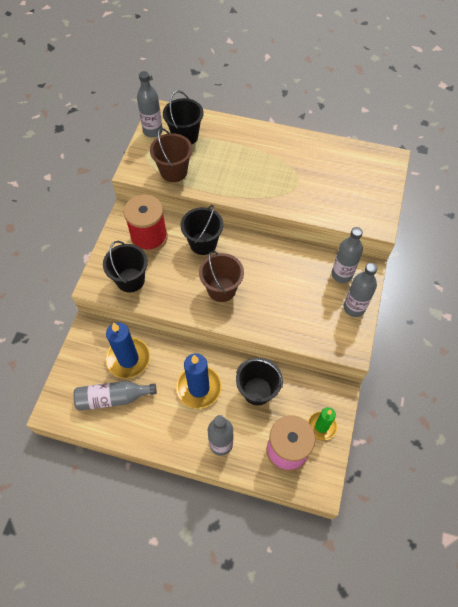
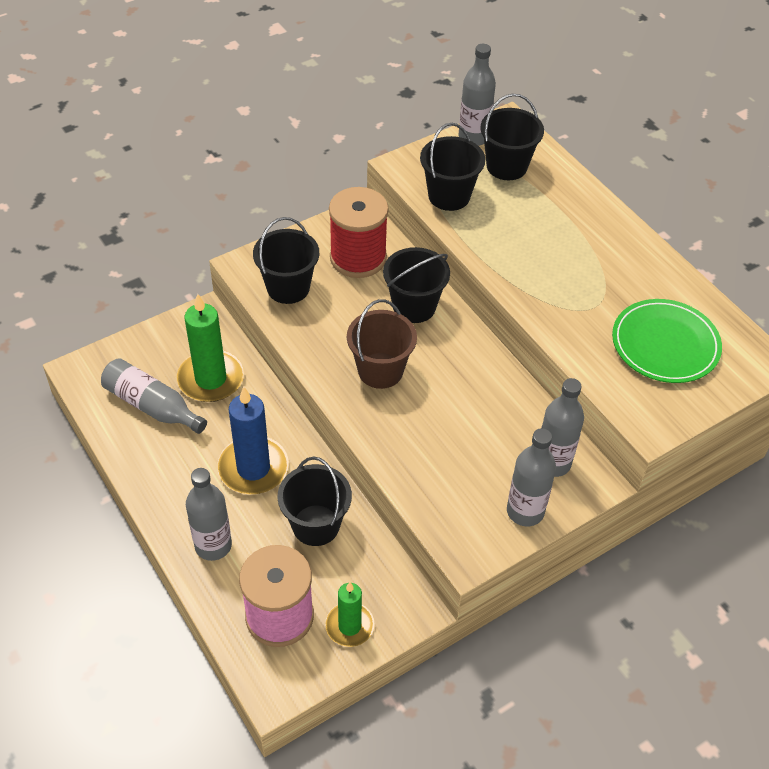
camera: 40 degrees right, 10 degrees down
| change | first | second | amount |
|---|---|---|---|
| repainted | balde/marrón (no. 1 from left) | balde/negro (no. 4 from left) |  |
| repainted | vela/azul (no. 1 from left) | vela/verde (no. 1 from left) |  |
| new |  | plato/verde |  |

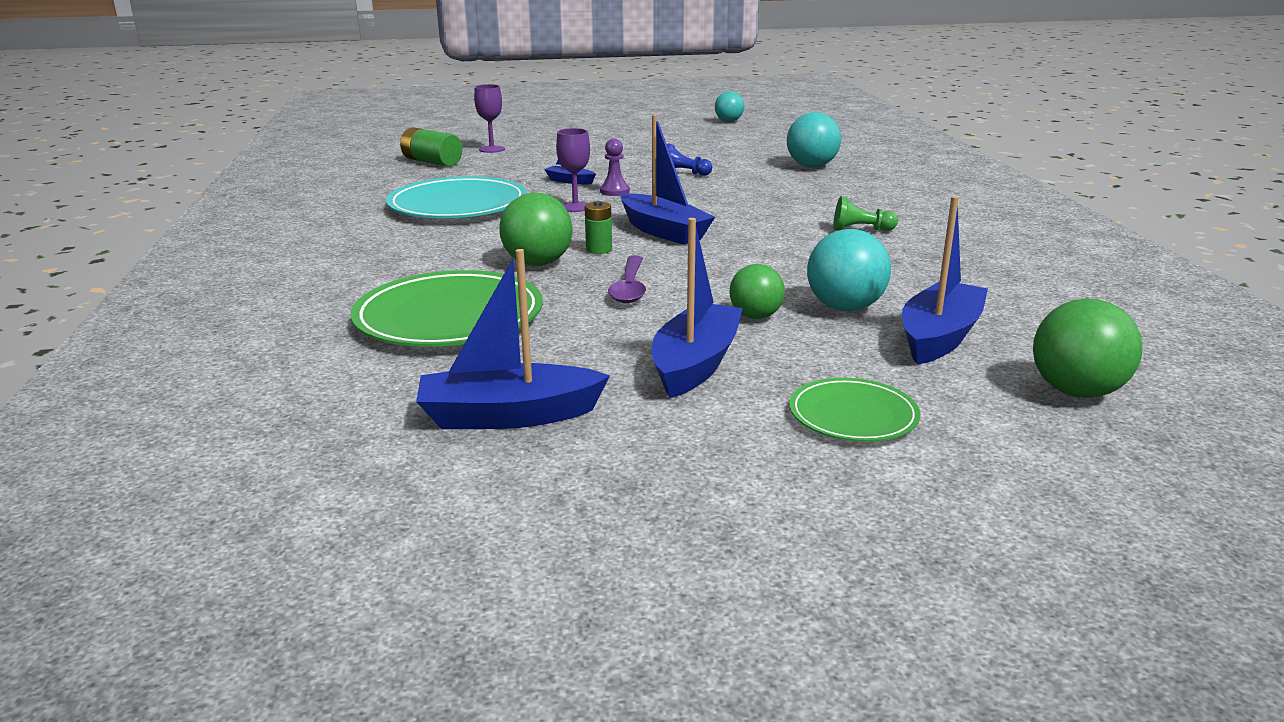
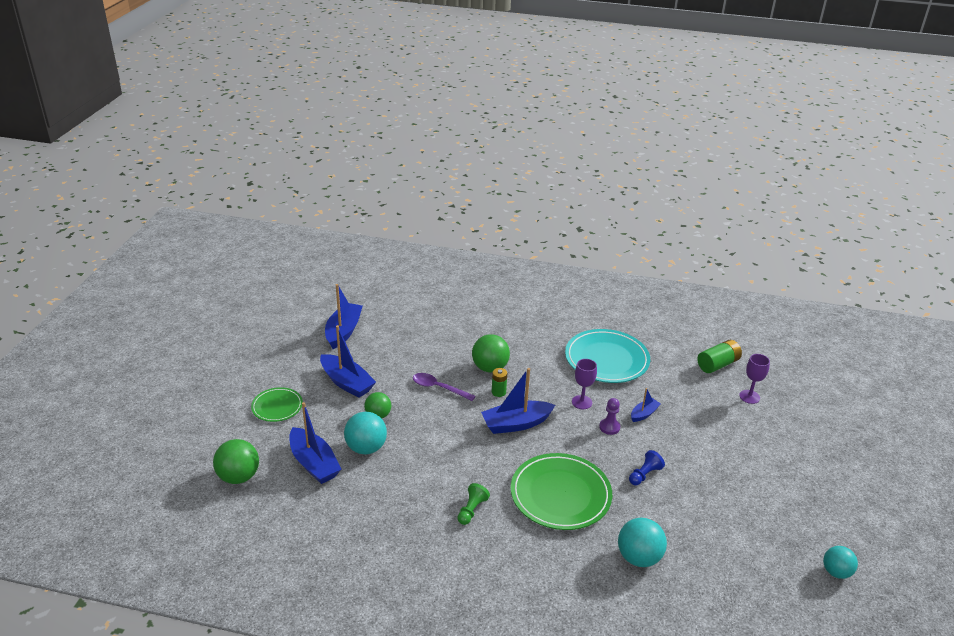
camera: 110 degrees right, 10 degrees up
| change | first | second | amount |
|---|---|---|---|
| shifted | plato/verde (no. 1 from left in the first image) | plato/verde (no. 2 from left) |  |

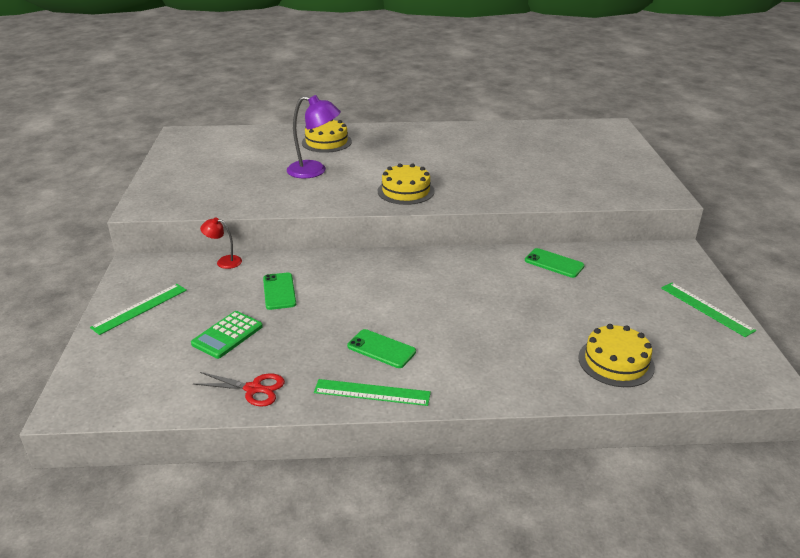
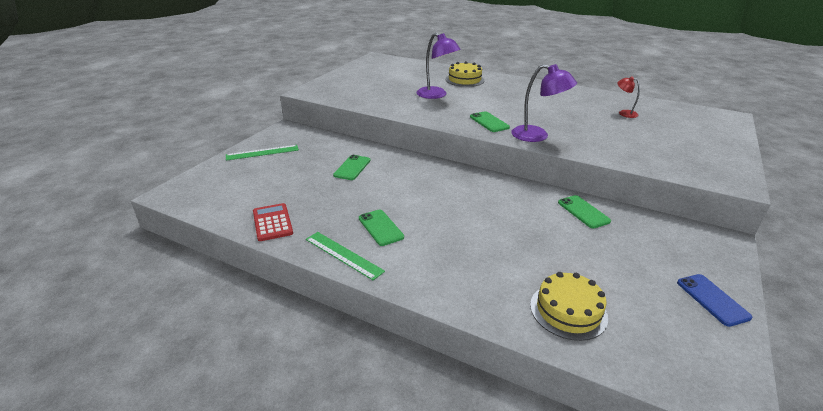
camera: 30 degrees right, 0 degrees up
| change | first | second | amount |
|---|---|---|---|
| swapped | tarta/amarillo (no. 2 from left) | móvil/verde (no. 3 from left) |  |
| shifted | lámpara/rojo |  |  |
| swapped | regla/verde (no. 3 from left) | móvil/azul |  |
| gone | calculadora/verde |  |  |
| swapped | tijeras/rojo | calculadora/rojo |  |
| new |  | lámpara/morado (no. 2 from left) |  |

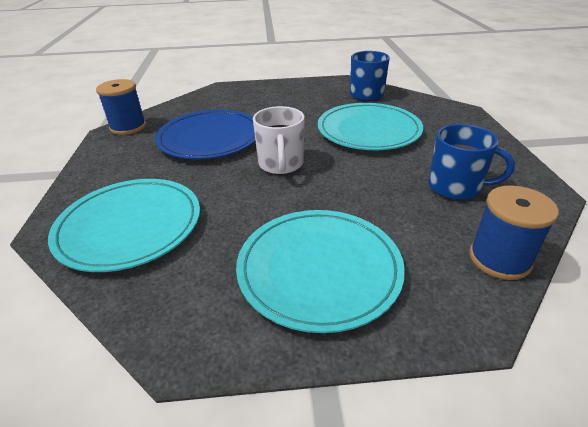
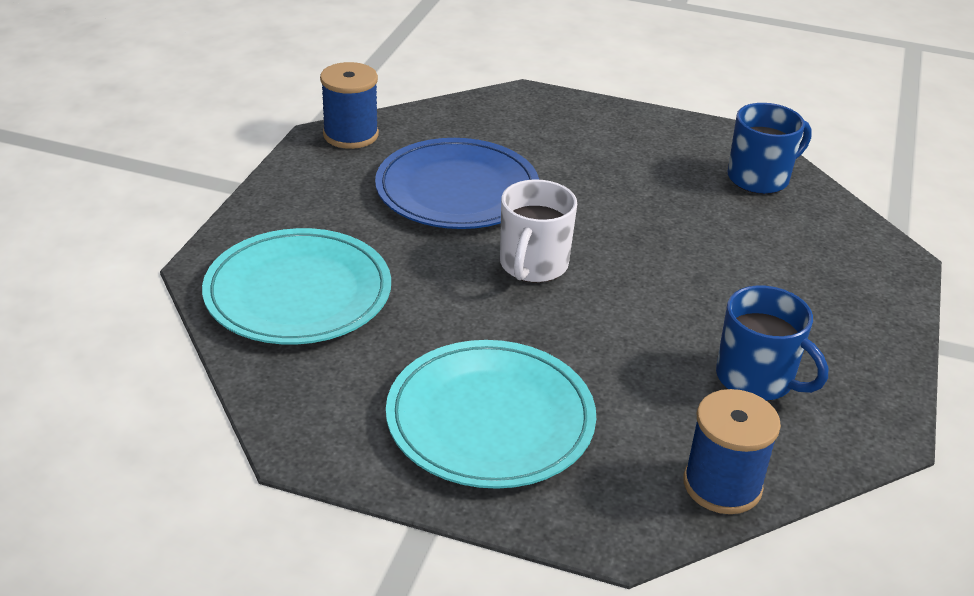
camera: 20 degrees right, 0 degrees up
| change | first | second | amount |
|---|---|---|---|
| gone | plato/turquesa (no. 3 from left) |  |  |

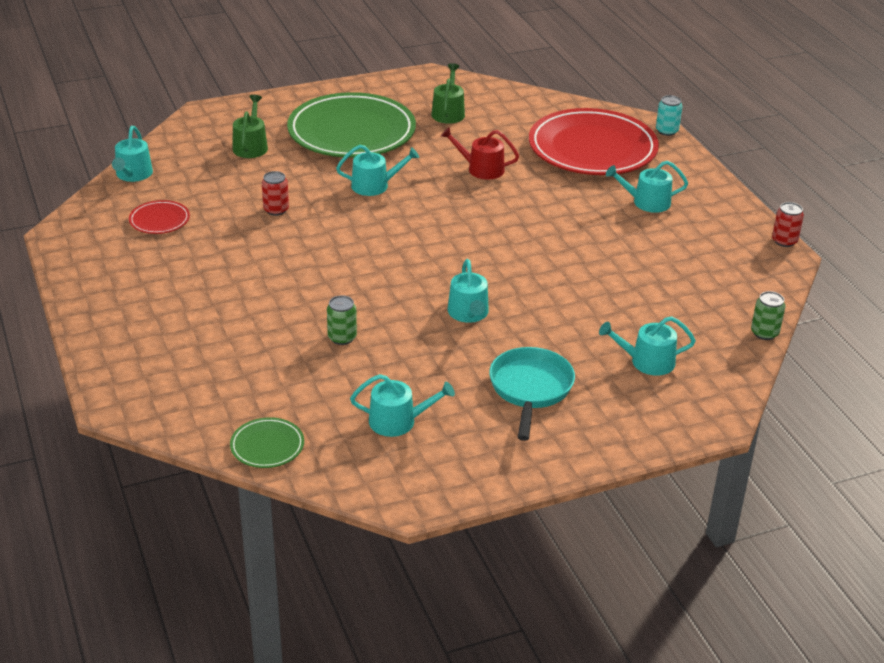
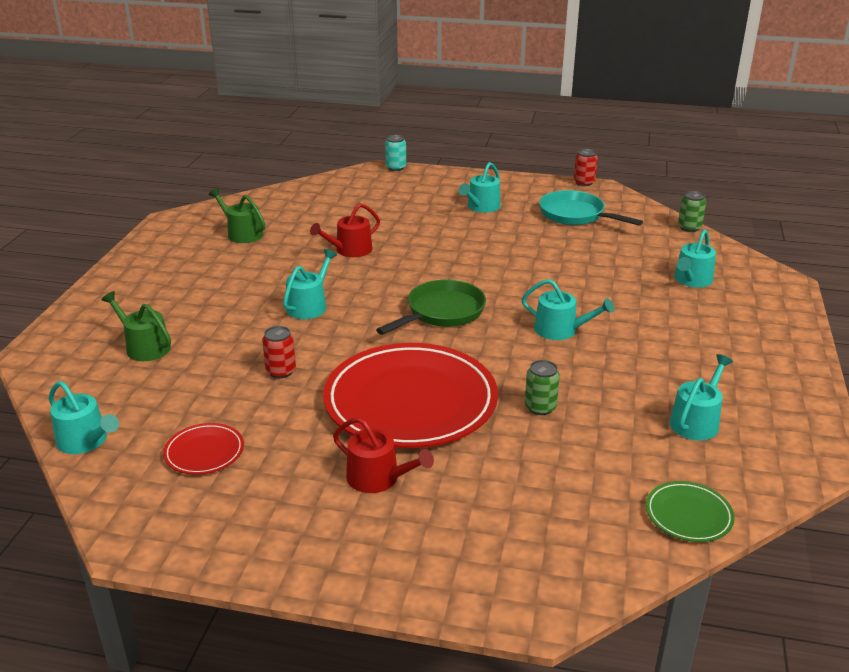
camera: 55 degrees left, 5 degrees down
| change | first | second | amount |
|---|---|---|---|
| gone | plato/verde (no. 2 from left) |  |  |
| shifted | plato/rojo (no. 2 from left) |  |  |
| shifted | sartén/turquesa |  |  |
| new |  | sartén/verde |  |
| new |  | regadera/rojo (no. 2 from left) |  |

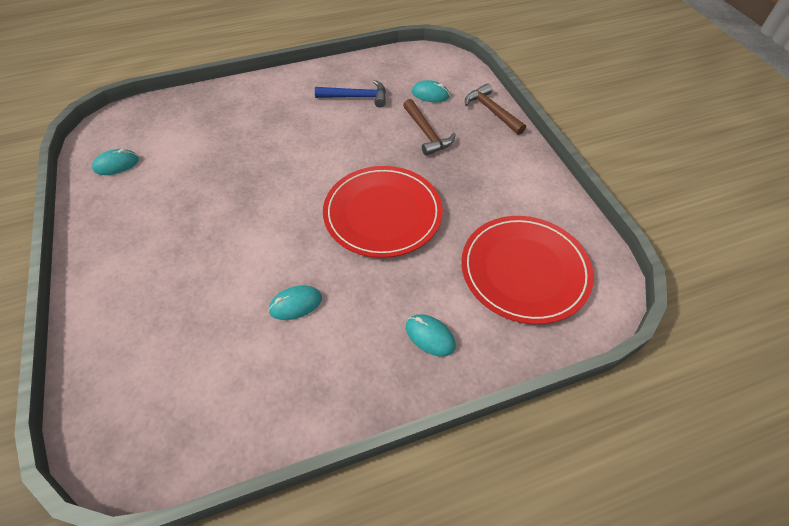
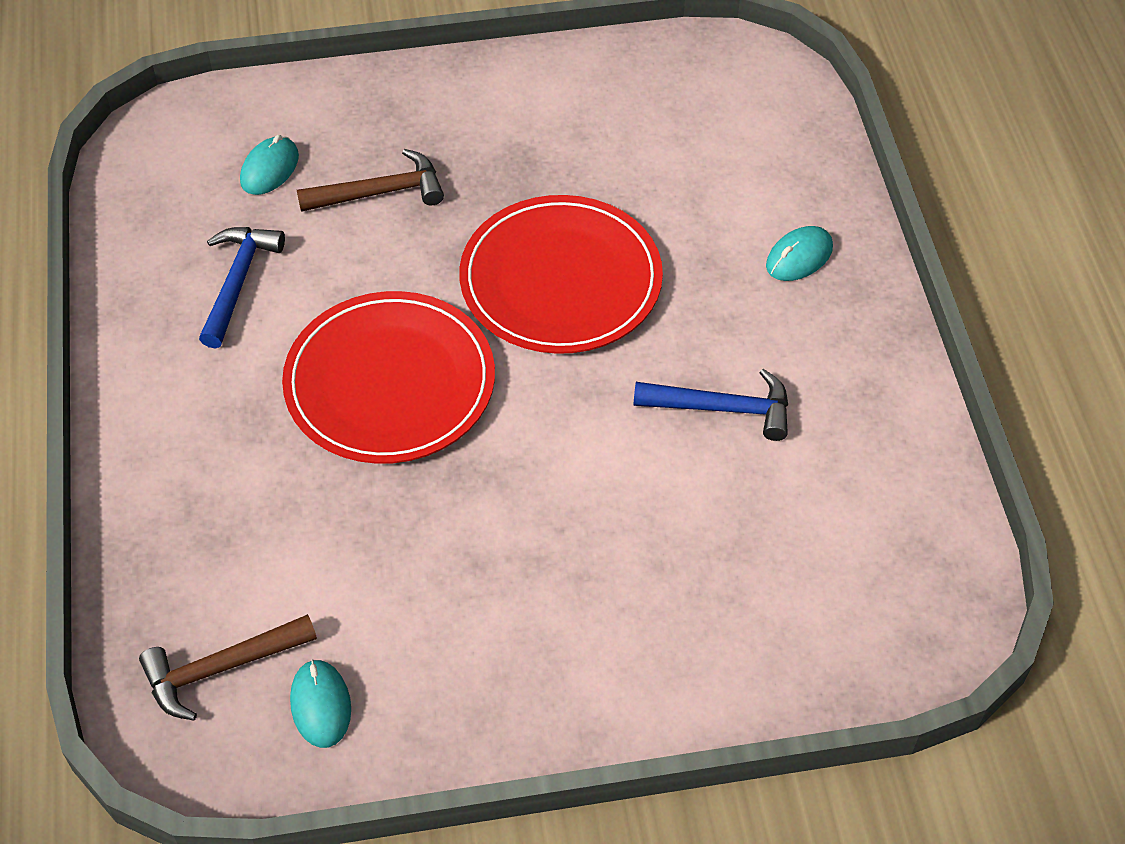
camera: 80 degrees left, 0 degrees up
| change | first | second | amount |
|---|---|---|---|
| shifted | martillo/marrón (no. 2 from left in the first image) | martillo/marrón (no. 1 from left) |  |
| shifted | plato/rojo (no. 2 from left in the first image) | plato/rojo (no. 1 from left) |  |
| swapped | ratón/turquesa (no. 2 from left) | martillo/azul (no. 2 from left) |  |

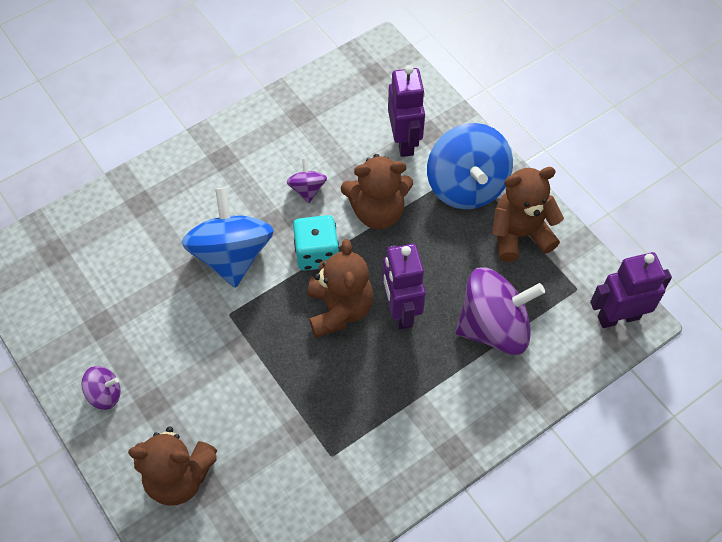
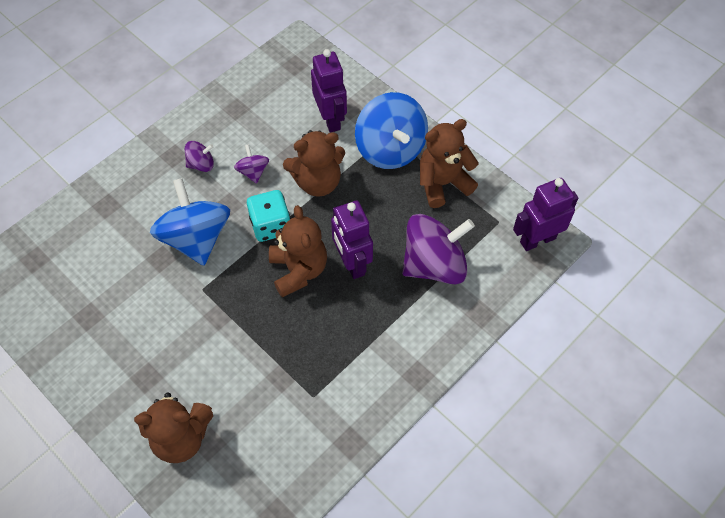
camera: 10 degrees left, 0 degrees up
| change | first | second | amount |
|---|---|---|---|
| shifted | peonza/morado (no. 1 from left) |  |  |

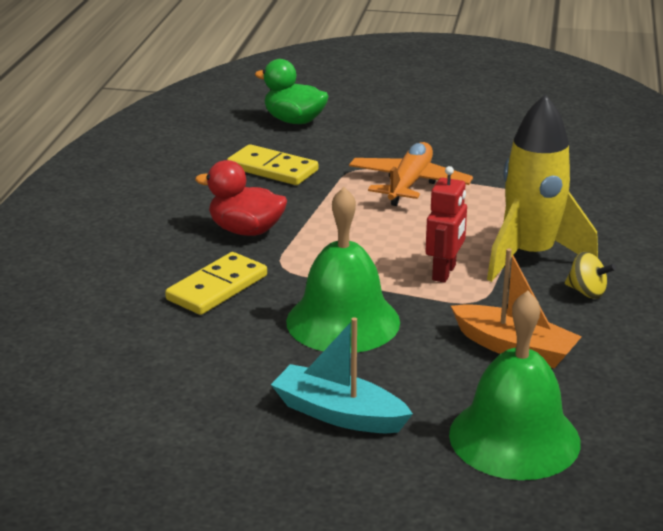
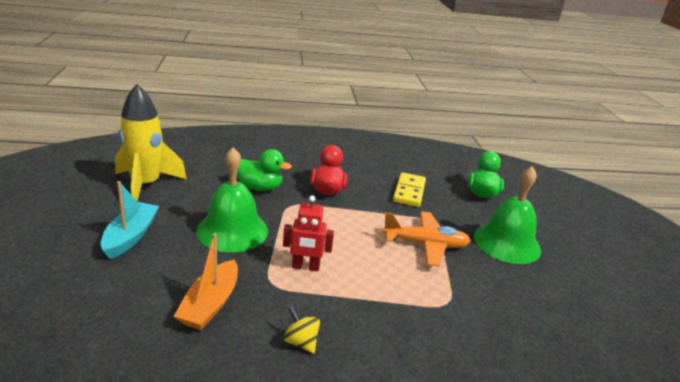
camera: 70 degrees right, 0 degrees up
| change | first | second | amount |
|---|---|---|---|
| shifted | cohete/amarillo |  |  |
| swapped | ficha de dominó/amarillo (no. 1 from left) | pato/verde (no. 1 from left) |  |
| rotated | peonza/amarillo |  | 120 degrees clockwise |
| shifted | campana/verde (no. 2 from left) |  |  |

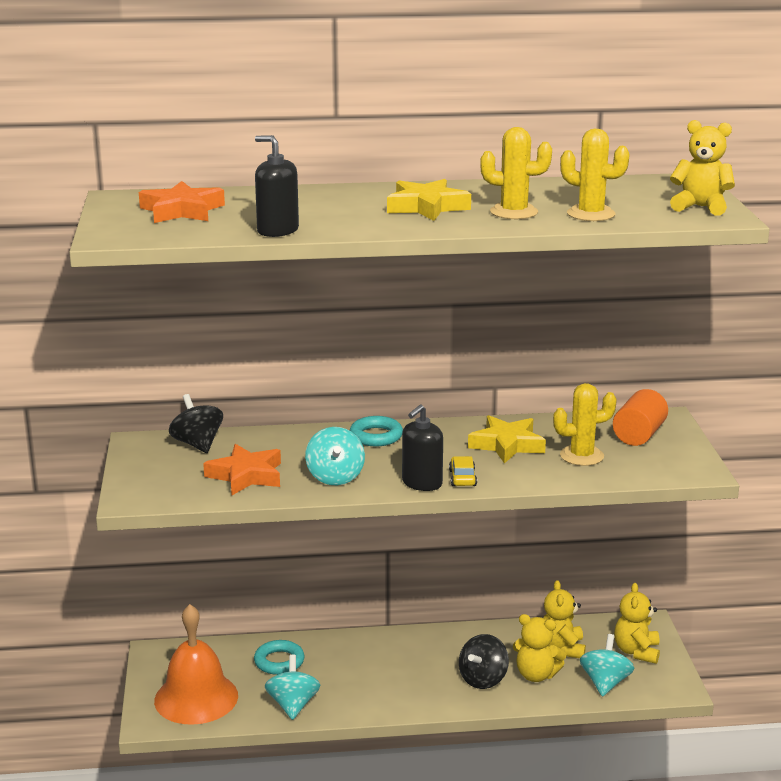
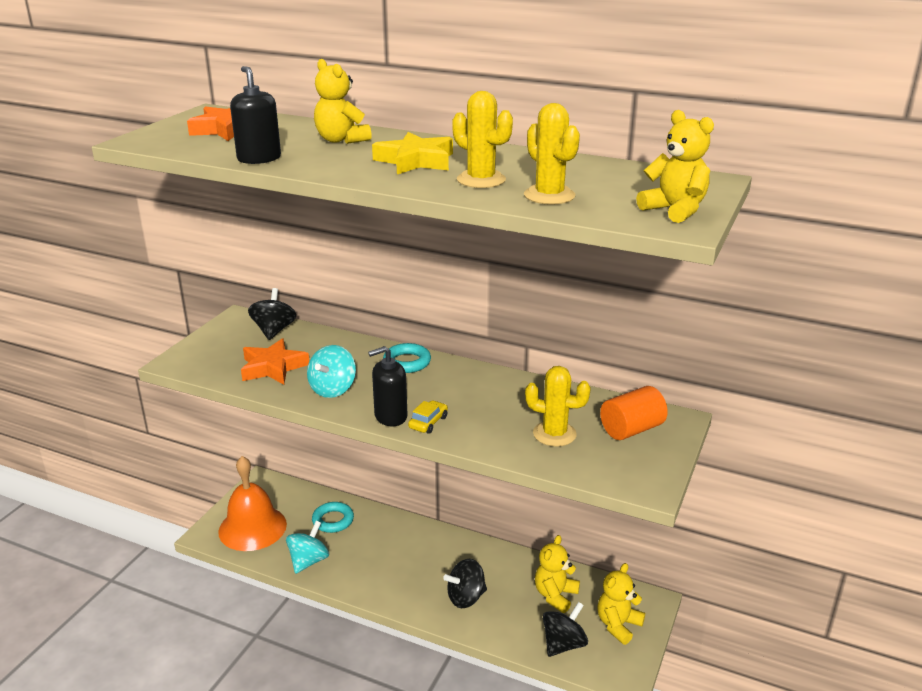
camera: 30 degrees right, 5 degrees up
| change | first | second | amount |
|---|---|---|---|
| gone | estrella/amarillo (no. 2 from left) |  |  |
| shifted | osito/amarillo (no. 1 from left) |  |  |
| repainted | peonza/turquesa (no. 3 from left) | peonza/negro (no. 3 from left) |  |

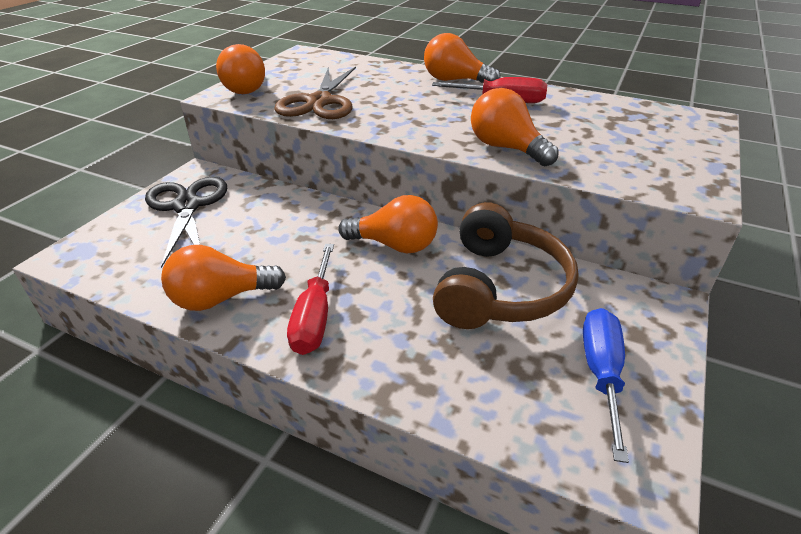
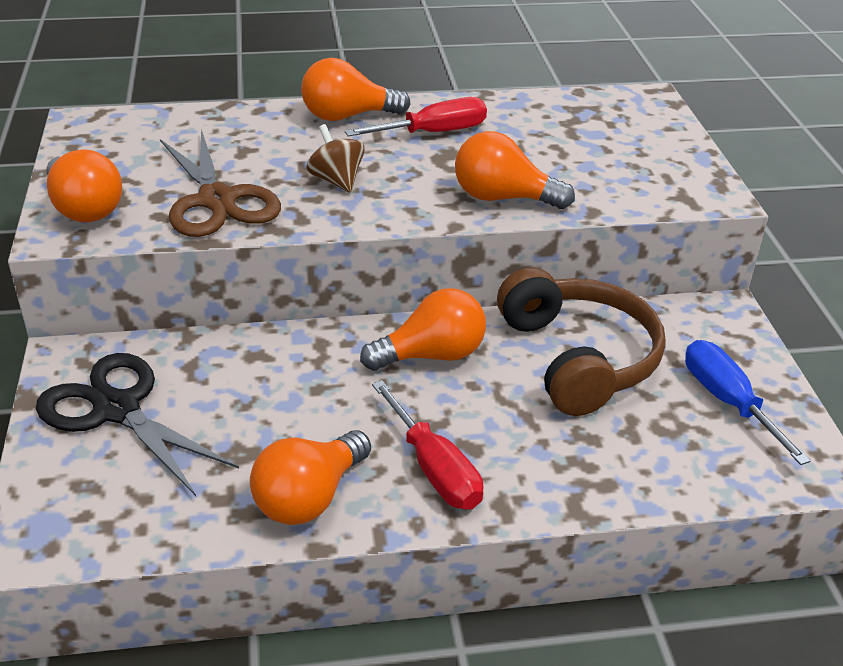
camera: 35 degrees left, 0 degrees up
| change | first | second | amount |
|---|---|---|---|
| new |  | peonza/marrón |  |

